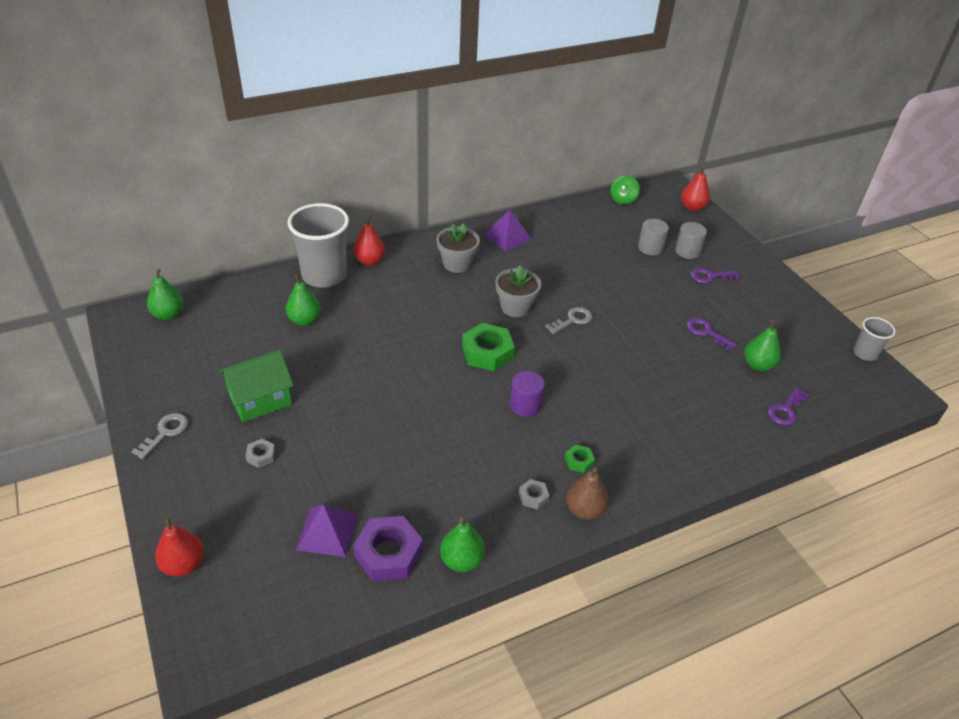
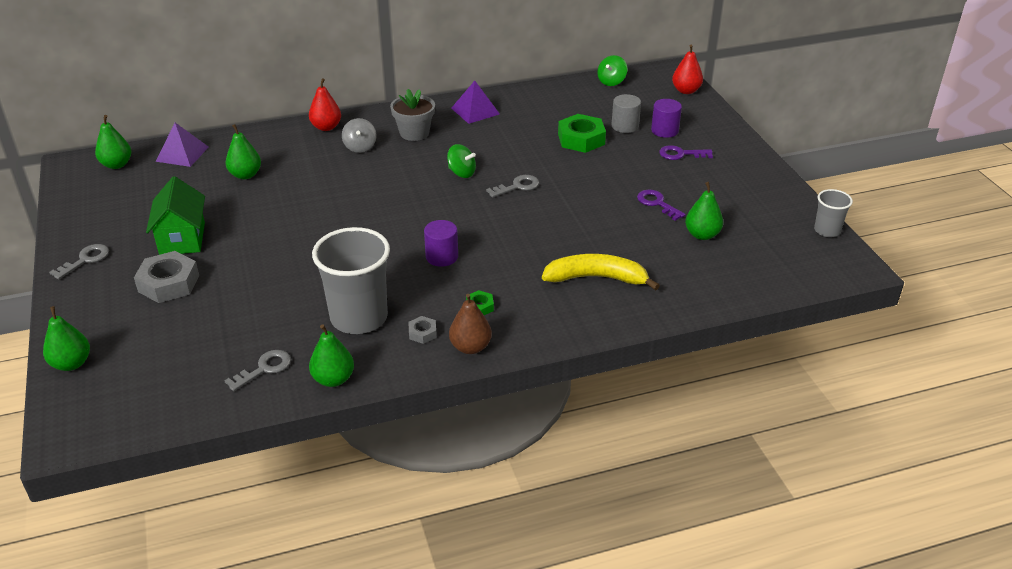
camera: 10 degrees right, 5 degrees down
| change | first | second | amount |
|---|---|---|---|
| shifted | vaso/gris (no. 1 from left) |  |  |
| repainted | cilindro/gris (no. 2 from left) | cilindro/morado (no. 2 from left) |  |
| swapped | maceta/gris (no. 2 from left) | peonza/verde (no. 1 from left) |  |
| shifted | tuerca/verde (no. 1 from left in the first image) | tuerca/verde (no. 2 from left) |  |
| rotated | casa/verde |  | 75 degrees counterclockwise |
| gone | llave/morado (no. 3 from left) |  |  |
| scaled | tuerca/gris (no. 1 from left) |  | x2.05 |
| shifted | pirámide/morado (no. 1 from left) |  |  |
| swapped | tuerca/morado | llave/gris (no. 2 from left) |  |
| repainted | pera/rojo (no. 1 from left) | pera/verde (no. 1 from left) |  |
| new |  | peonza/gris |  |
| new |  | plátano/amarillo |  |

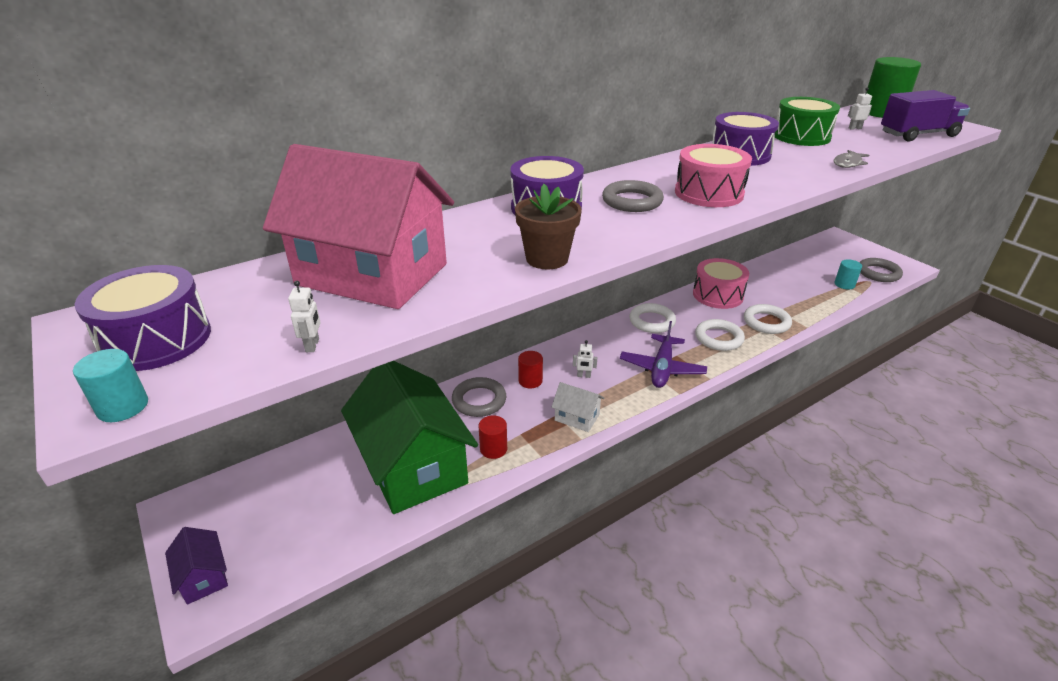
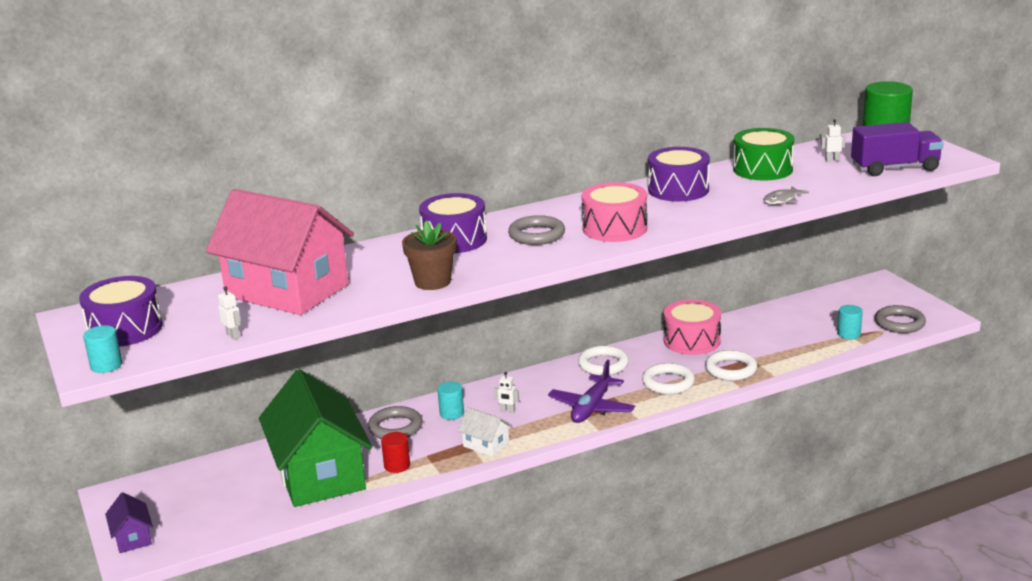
camera: 10 degrees right, 10 degrees down
| change | first | second | amount |
|---|---|---|---|
| rotated | robot/blanco (no. 1 from left) |  | 45 degrees counterclockwise |
| repainted | cilindro/rojo (no. 2 from left) | cilindro/turquesa (no. 2 from left) |  |

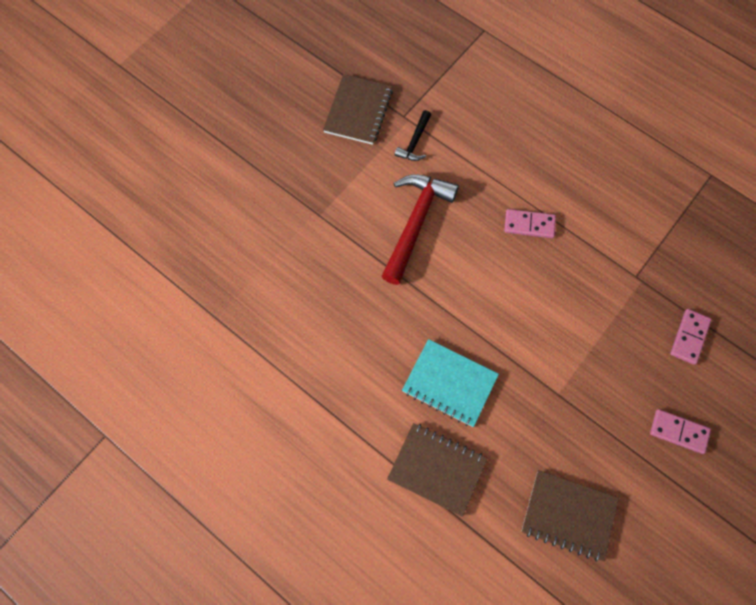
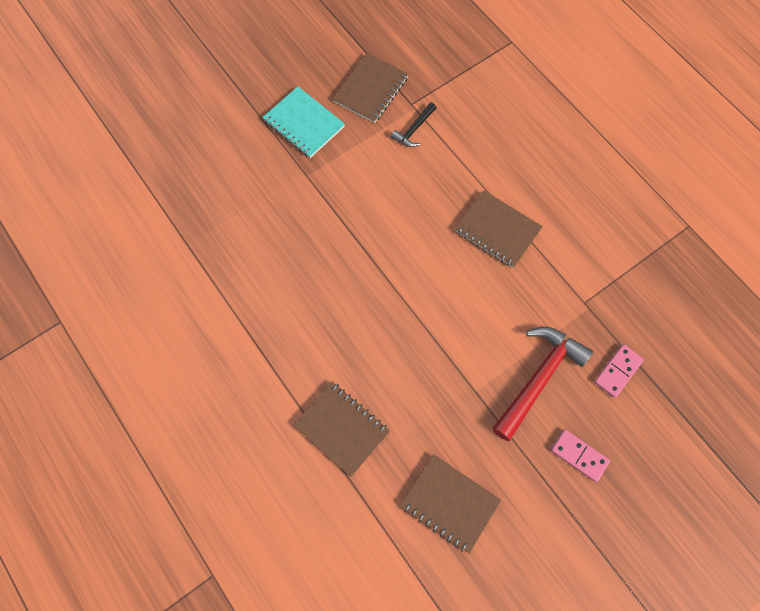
camera: 15 degrees right, 0 degrees up
| change | first | second | amount |
|---|---|---|---|
| shifted | martillo/rojo |  |  |
| swapped | ficha de dominó/rosa (no. 1 from left) | cuaderno/marrón (no. 4 from left) |  |
| shifted | cuaderno/turquesa |  |  |

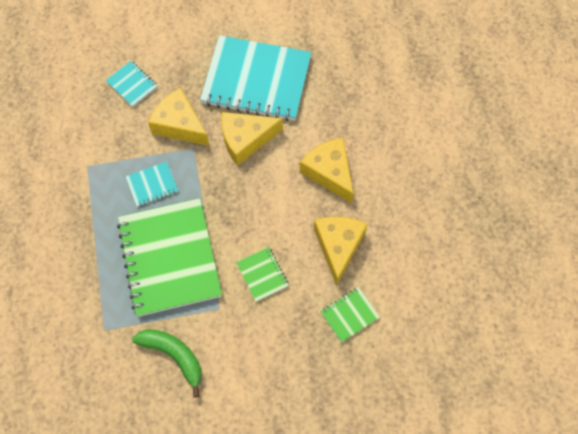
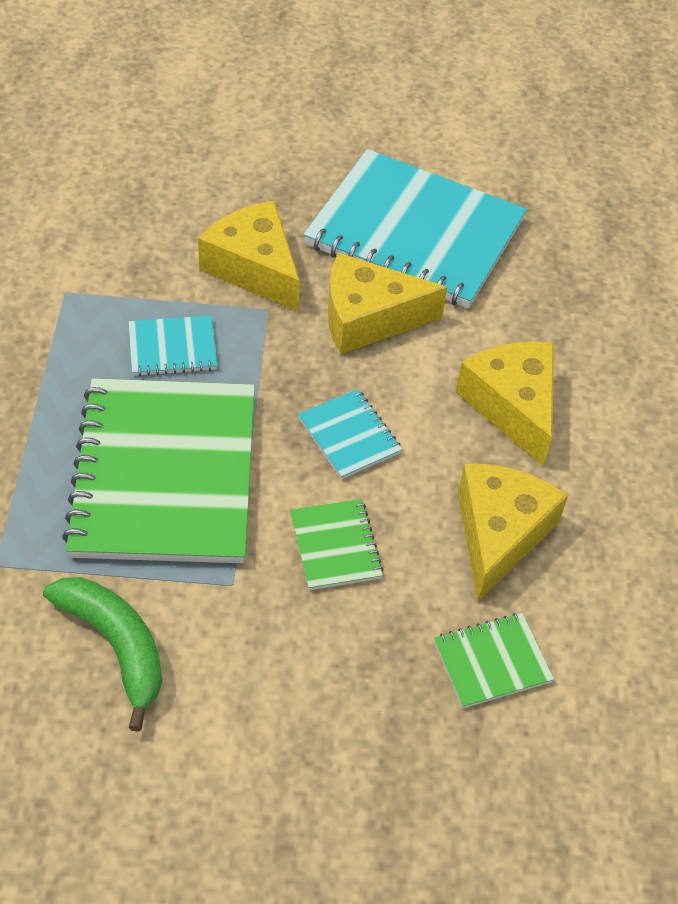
camera: 10 degrees right, 15 degrees down
| change | first | second | amount |
|---|---|---|---|
| shifted | cuaderno/turquesa (no. 1 from left in the first image) | cuaderno/turquesa (no. 2 from left) |  |

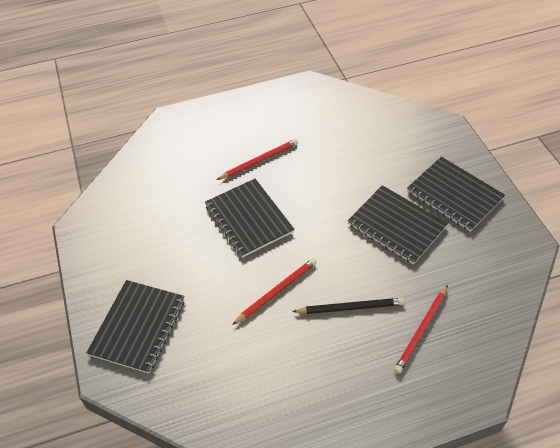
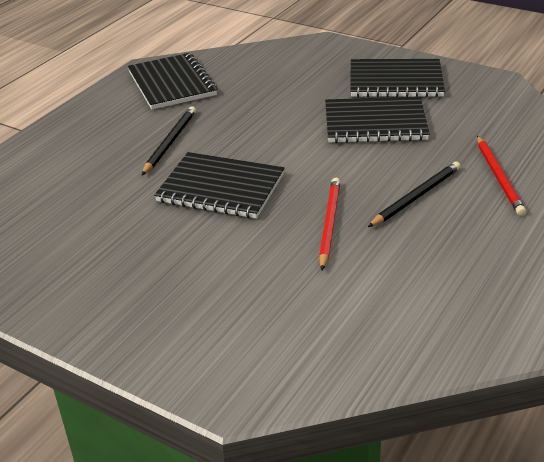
camera: 40 degrees left, 15 degrees down
| change | first | second | amount |
|---|---|---|---|
| repainted | lápiz/rojo (no. 1 from left) | lápiz/negro (no. 1 from left) |  |
| shifted | cuaderno/negro (no. 1 from left) |  |  |

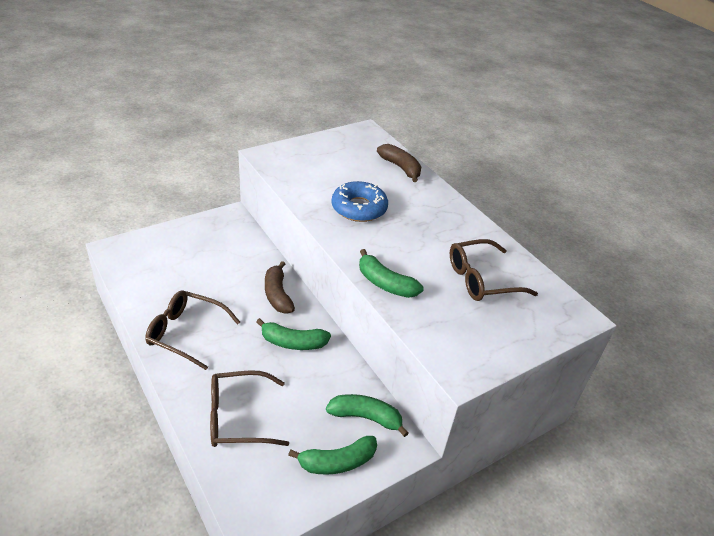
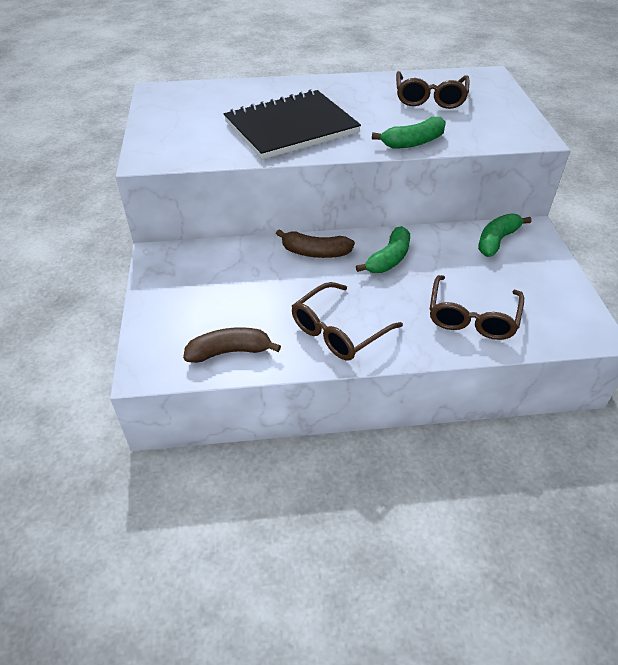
camera: 60 degrees left, 5 degrees up
| change | first | second | amount |
|---|---|---|---|
| shifted | plátano/marrón (no. 2 from left in the first image) | plátano/marrón (no. 1 from left) |  |
| swapped | rosquilla/azul | cuaderno/negro |  |
| gone | plátano/verde (no. 2 from left) |  |  |

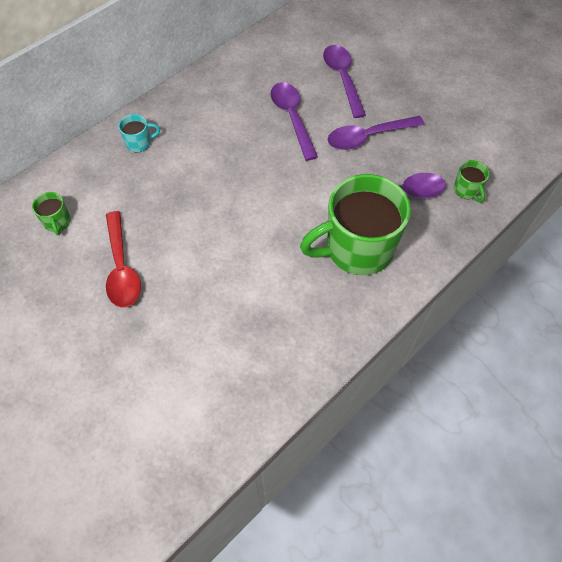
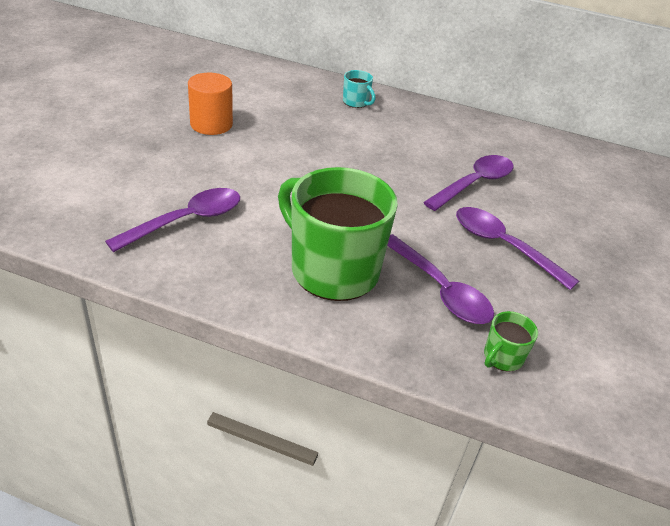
camera: 60 degrees right, 20 degrees down
| change | first | second | amount |
|---|---|---|---|
| shifted | cuchara/morado (no. 2 from left in the first image) | cuchara/morado (no. 1 from left) |  |
| gone | taza/verde (no. 1 from left) |  |  |
| swapped | cuchara/rojo | cilindro/naranja |  |

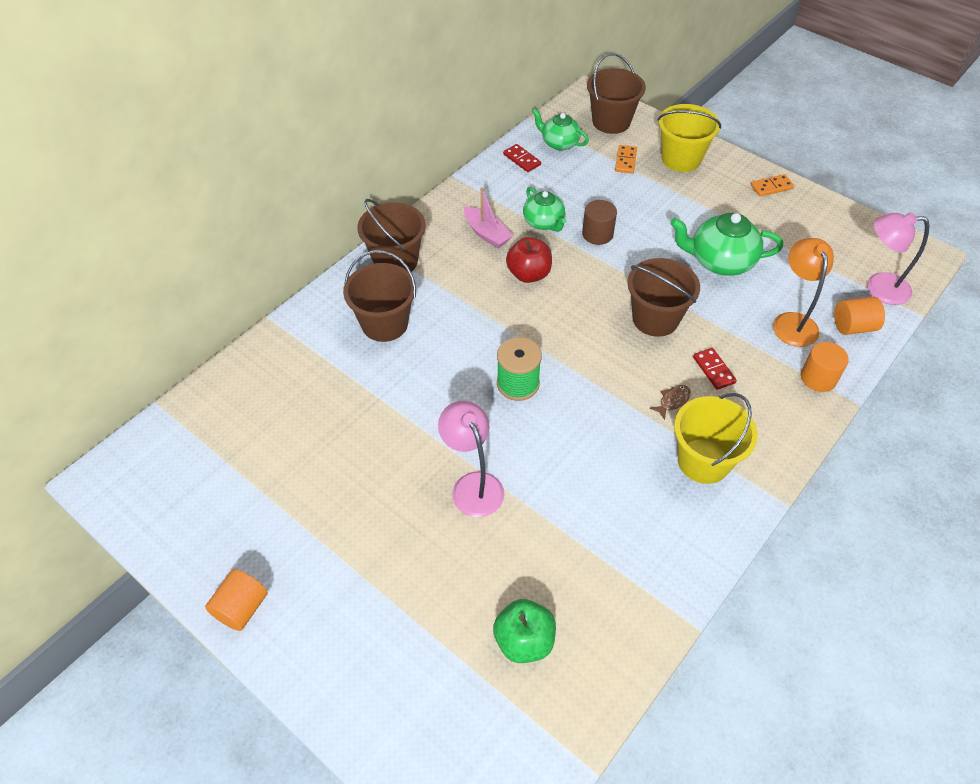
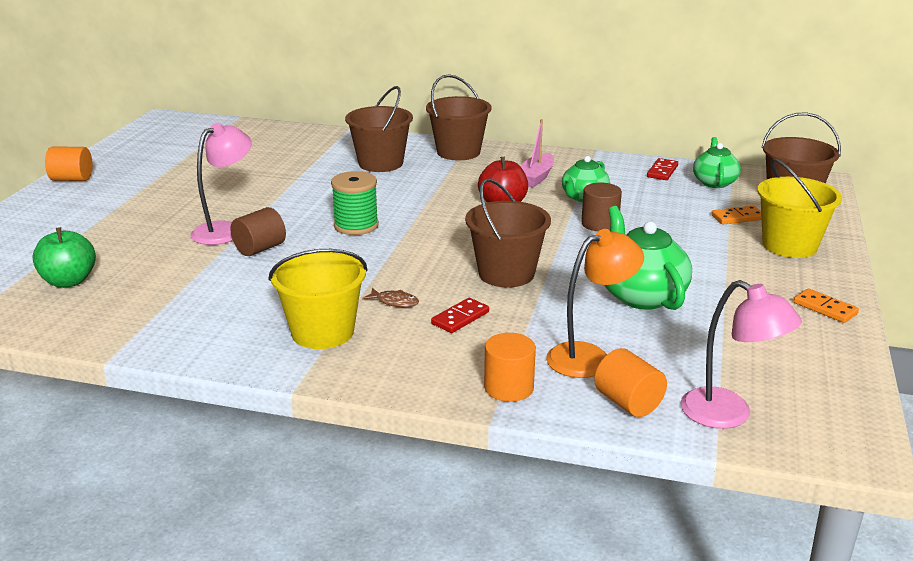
camera: 65 degrees right, 25 degrees down
| change | first | second | amount |
|---|---|---|---|
| rotated | lámpara/rosa (no. 2 from left) |  | 150 degrees clockwise |
| new |  | cilindro/marrón (no. 1 from left) |  |

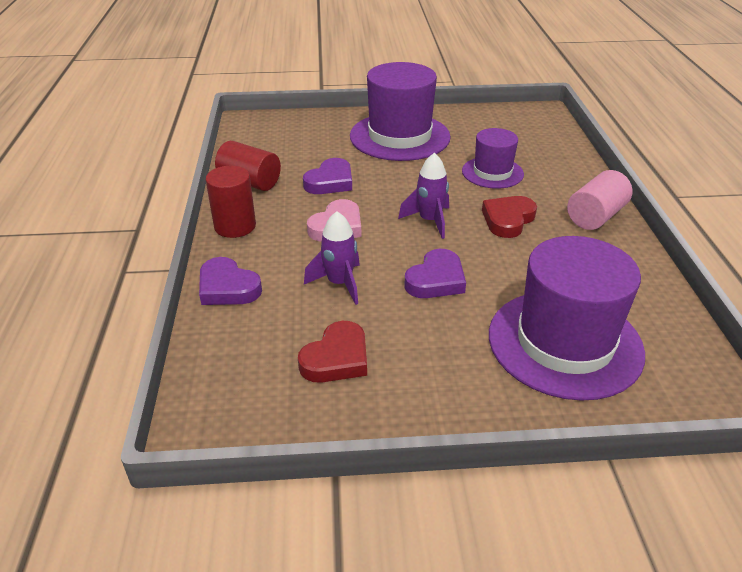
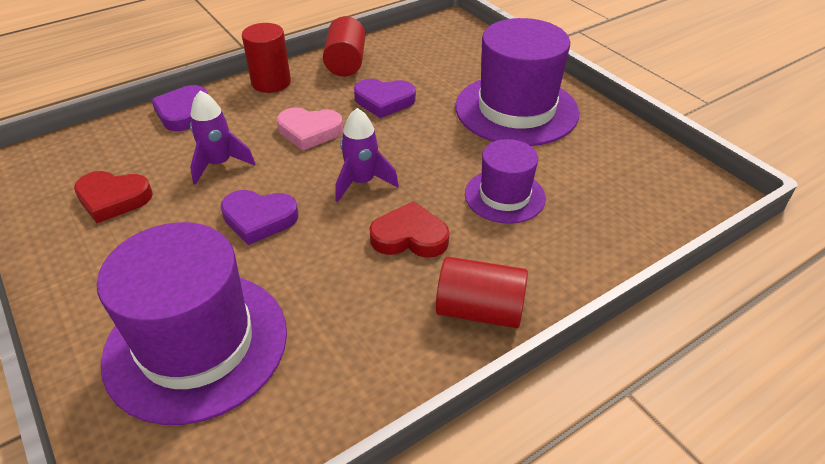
camera: 60 degrees right, 5 degrees up
| change | first | second | amount |
|---|---|---|---|
| repainted | cilindro/rosa | cilindro/rojo (no. 3 from left) |  |

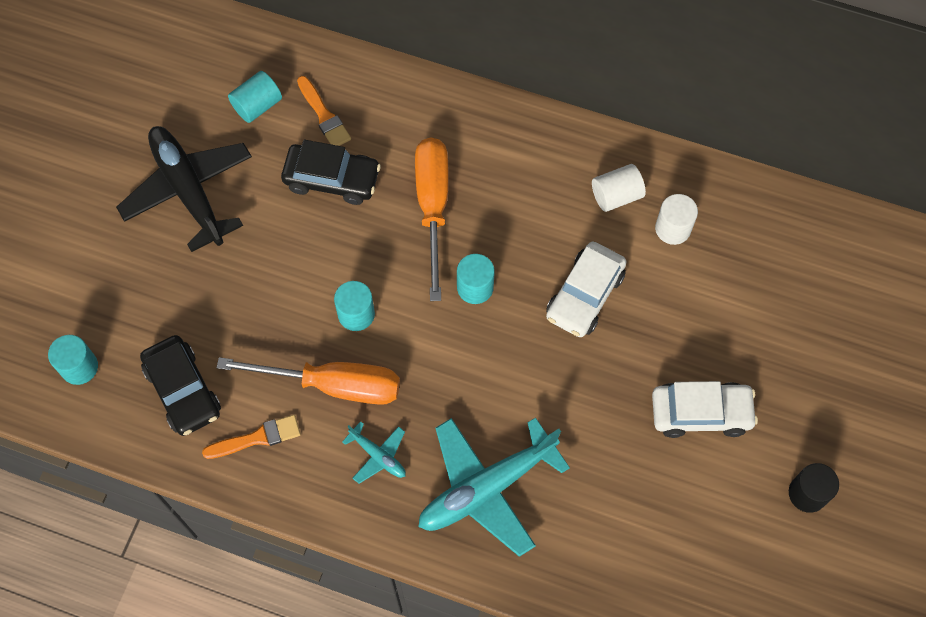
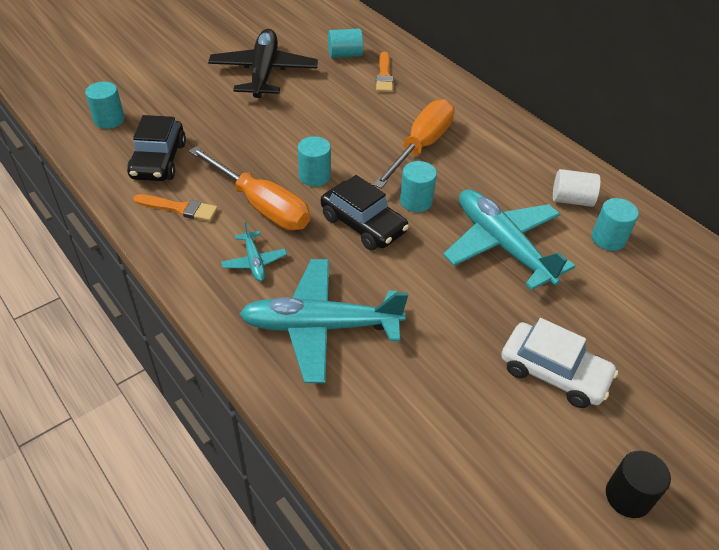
camera: 30 degrees right, 20 degrees down
| change | first | second | amount |
|---|---|---|---|
| shifted | coche/negro (no. 2 from left) |  |  |
| repainted | cilindro/blanco (no. 2 from left) | cilindro/turquesa (no. 5 from left) |  |
| swapped | coche/blanco (no. 1 from left) | avión/turquesa (no. 3 from left) |  |

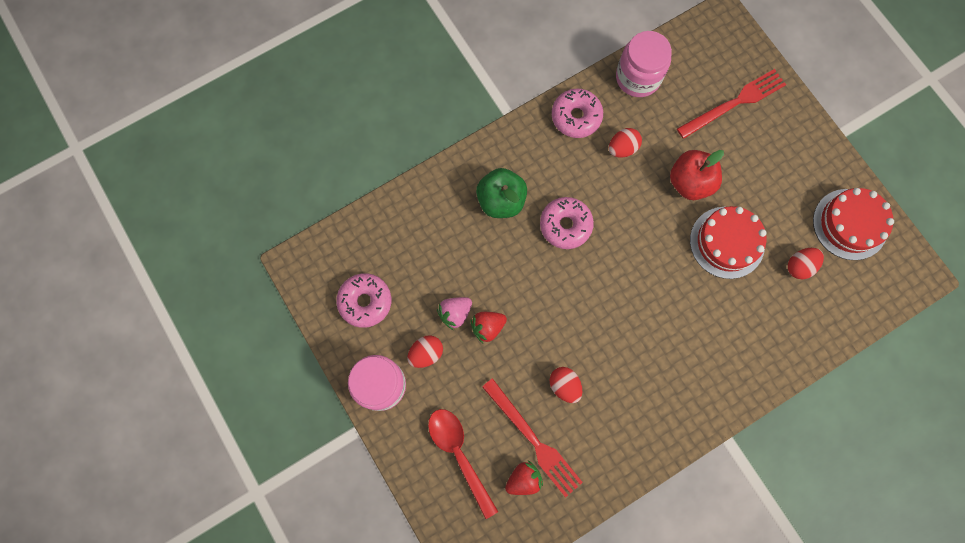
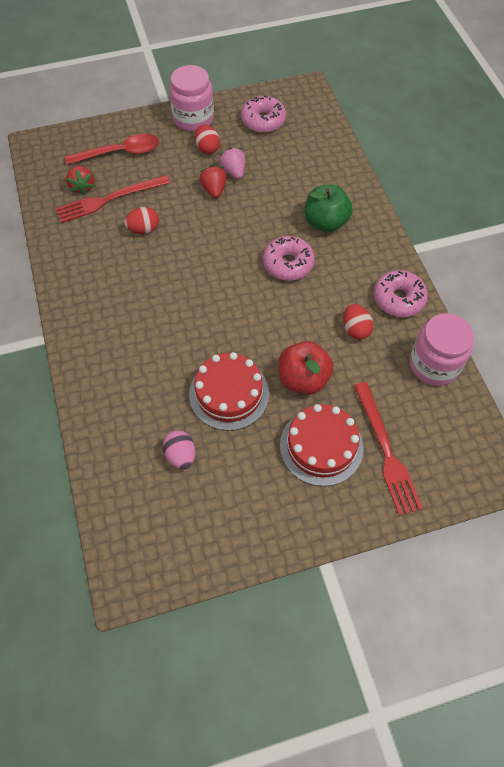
camera: 105 degrees right, 15 degrees down
| change | first | second | amount |
|---|---|---|---|
| shifted | tarta/rojo (no. 2 from left) |  |  |
| repainted | huevo/rojo (no. 4 from left) | huevo/rosa |  |

